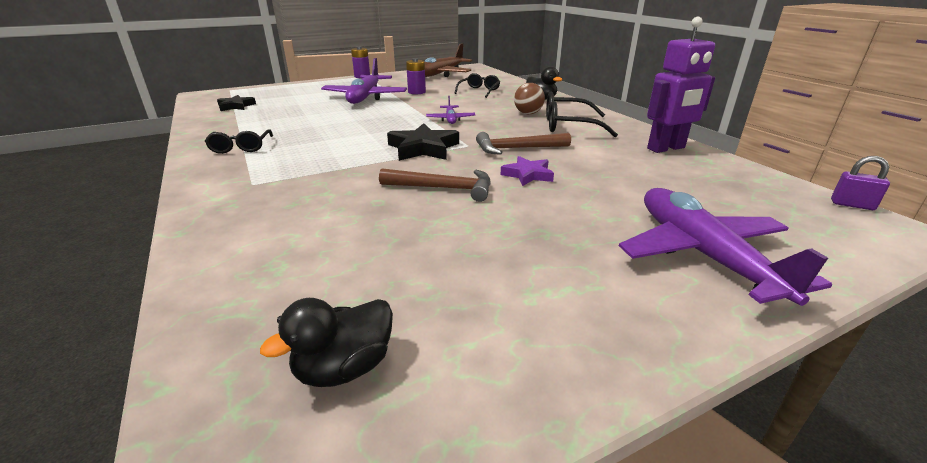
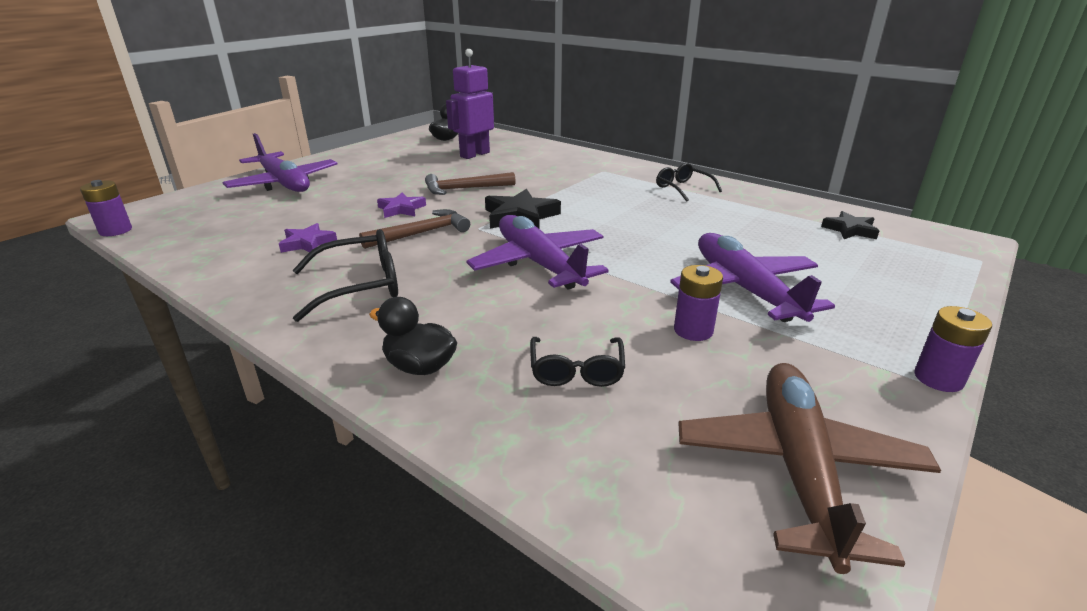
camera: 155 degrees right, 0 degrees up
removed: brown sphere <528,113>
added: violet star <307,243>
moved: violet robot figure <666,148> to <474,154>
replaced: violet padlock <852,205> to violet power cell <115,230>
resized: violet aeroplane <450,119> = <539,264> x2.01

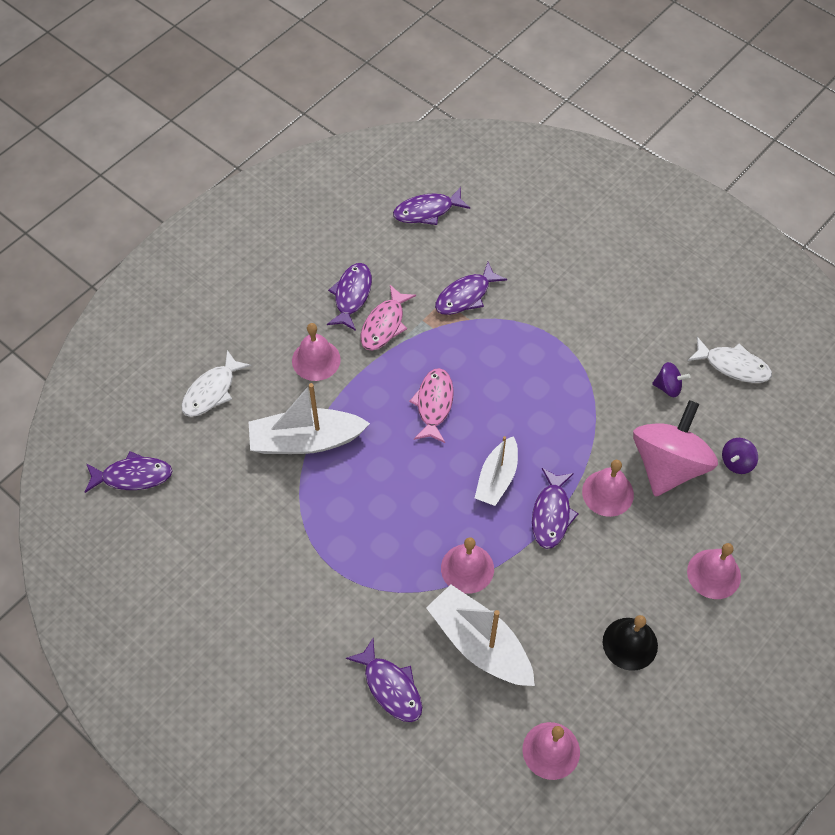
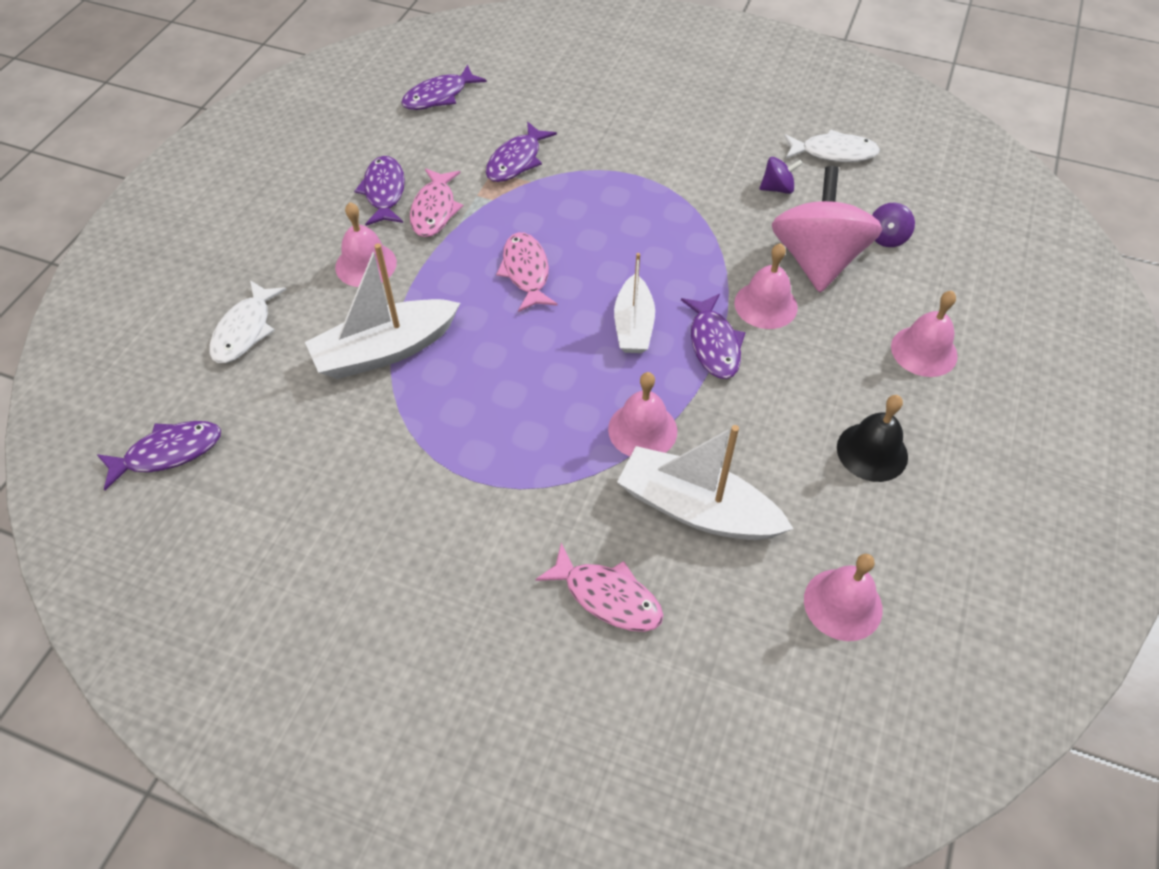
camera: 20 degrees left, 5 degrees down
recoloured: violet toy fish <390,687> to pink toy fish <607,596>

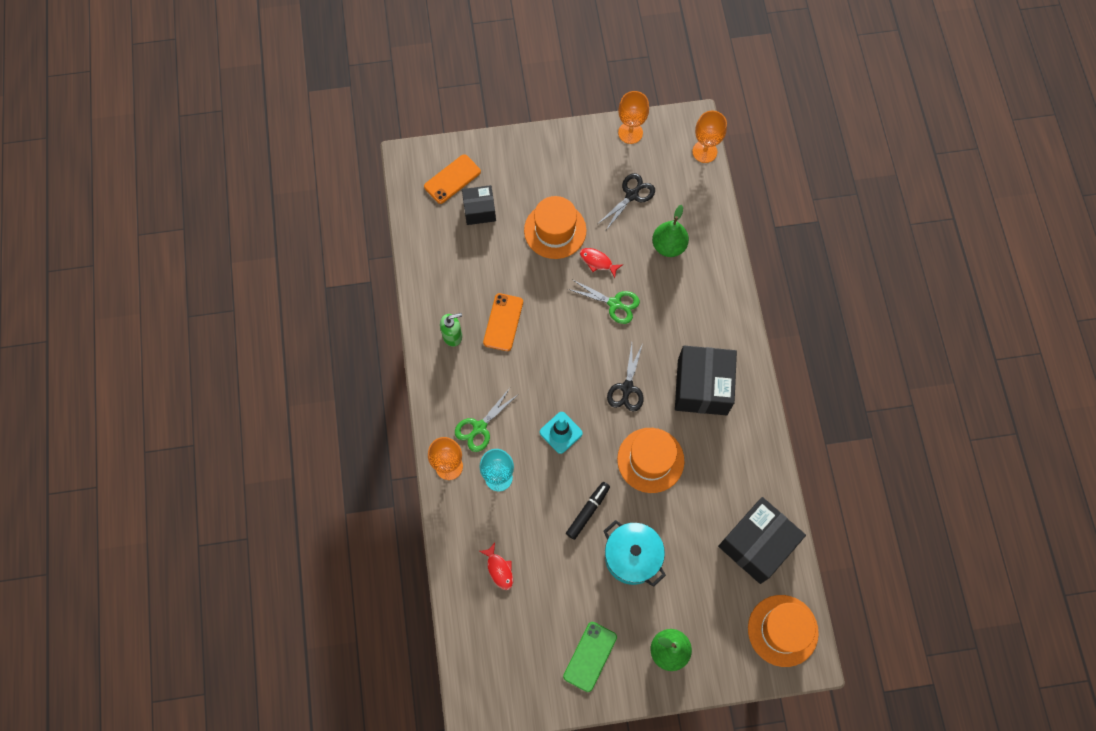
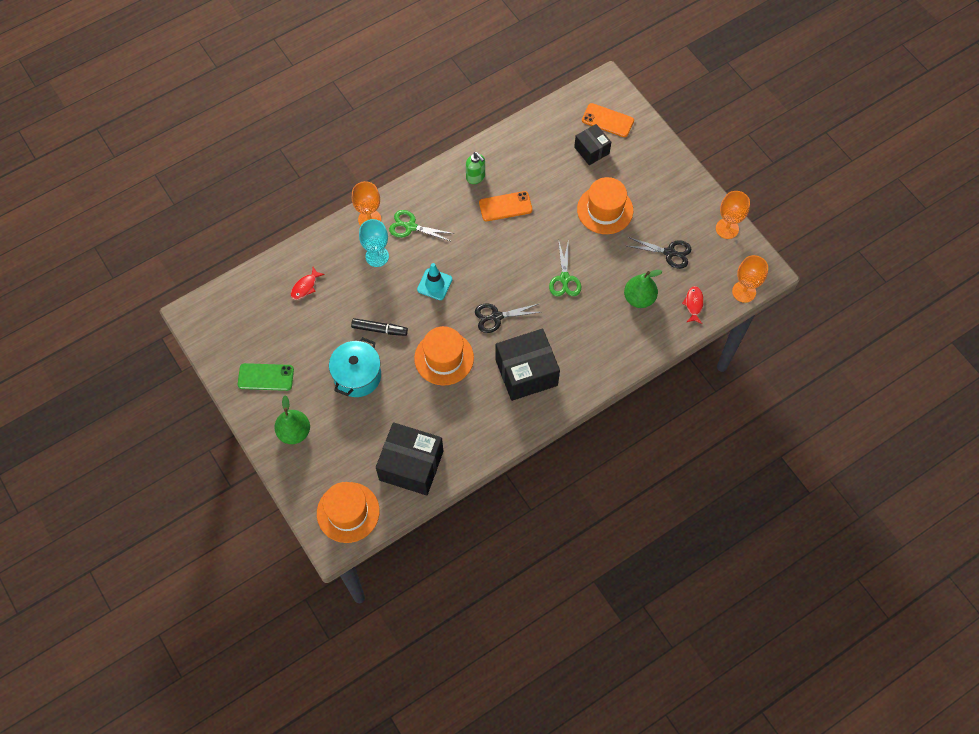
camera: 65 degrees right, 5 degrees down
moved: scarlet toy fish <597,261> to <693,304>

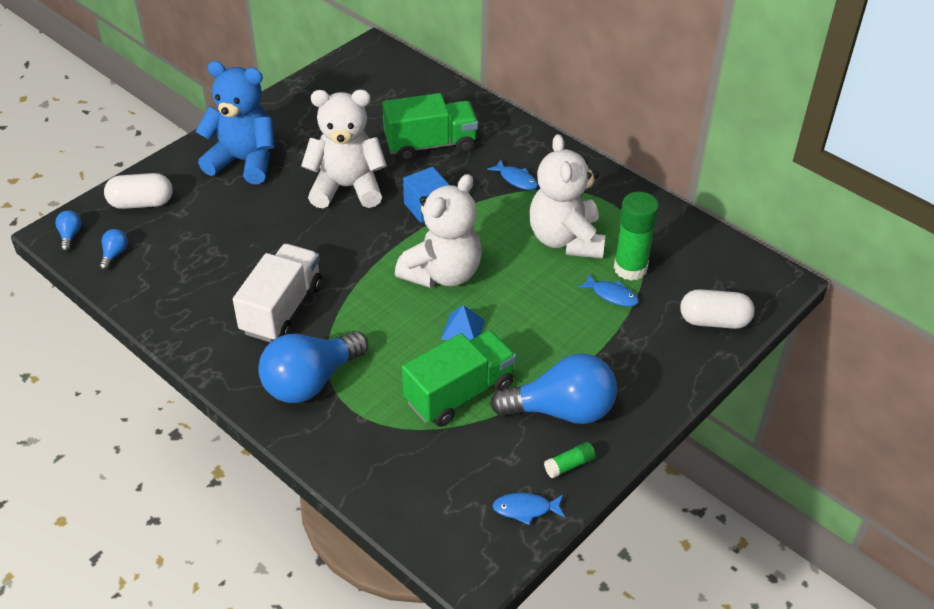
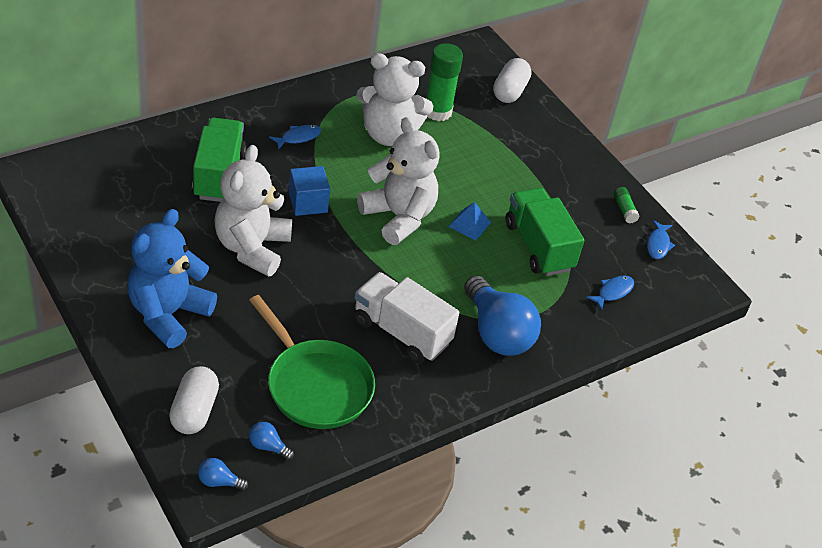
camera: 80 degrees left, 0 degrees up
removed: blue bulb <561,410>
added: emerald skillet <315,385>
moved: blue toy fish <611,295> to <613,292>

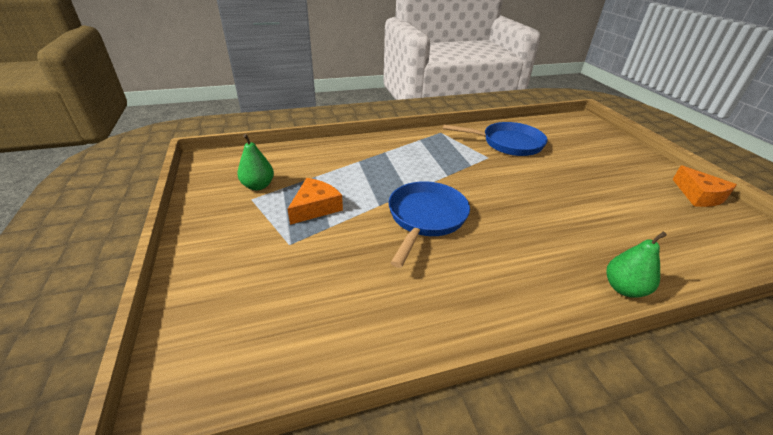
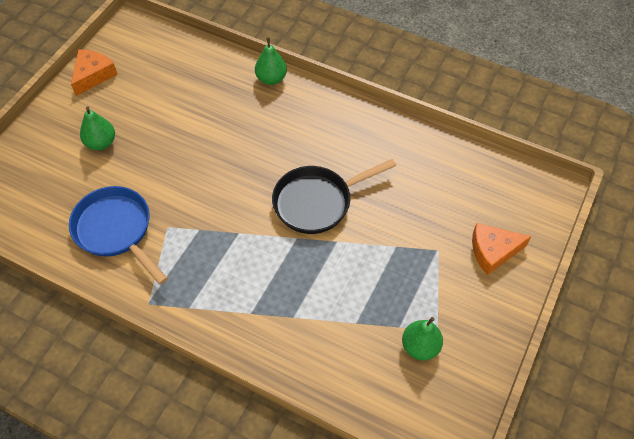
camera: 135 degrees left, 20 degrees up
added: emerald toy pear <101,143>
moved: orange piece of cheese <315,207> to <493,251>
recoloured: blue skillet <425,218> to black skillet <317,202>

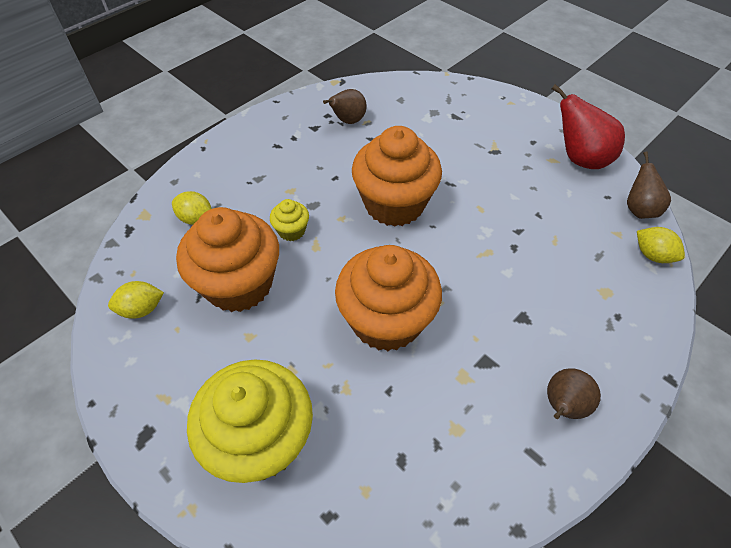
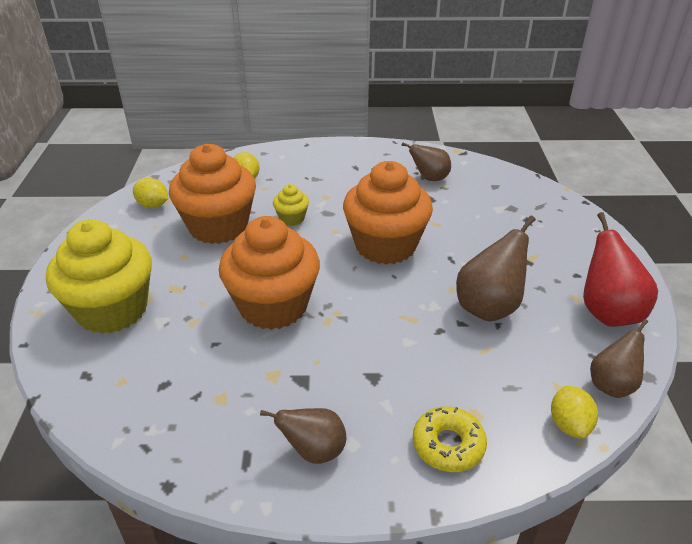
camera: 45 degrees right, 15 degrees down
added: yellow glazed donut <448,445>; brown toy pear <488,307>

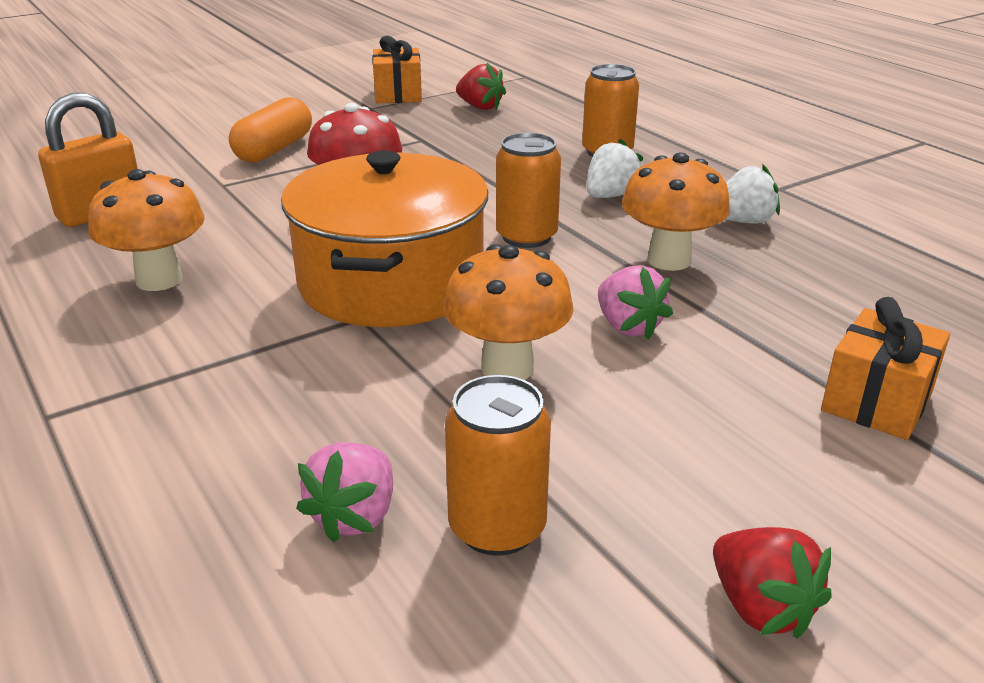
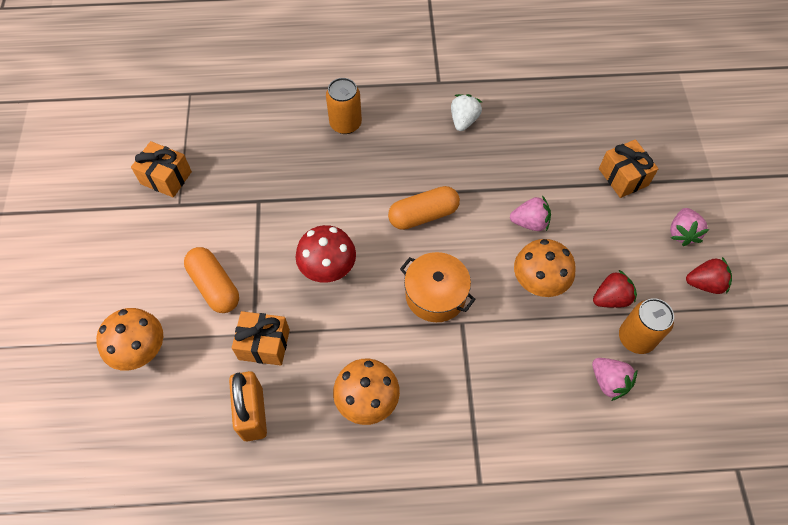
camera: 60 degrees left, 30 degrees up
removed: pure white toy strawberry <610,196>
added: orange gift <264,344>; pink toy strawberry <682,233>
moved: orange toadstool <669,260> to <142,352>; scarlet toy strawberry <480,107> to <611,298>
replaced: orange can <526,237> to orange capsule <423,215>
resized: orange stockpot <391,282> = <435,295> x0.60

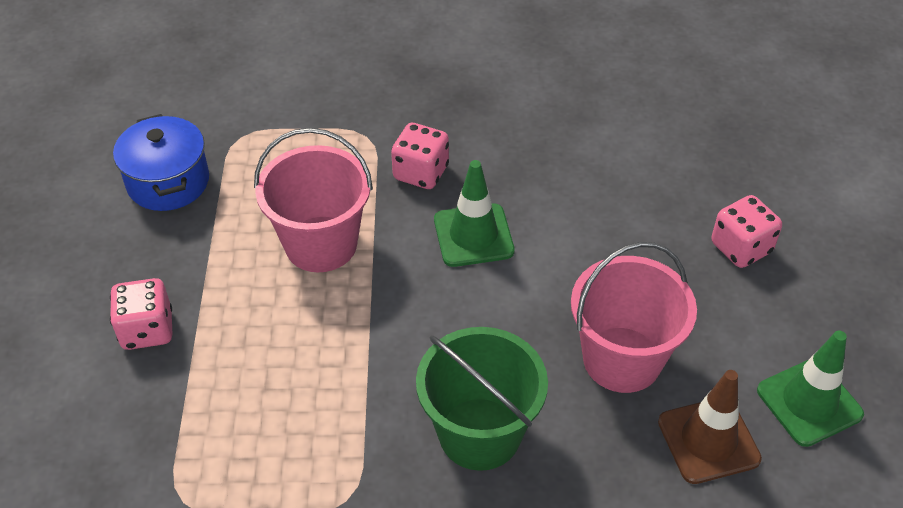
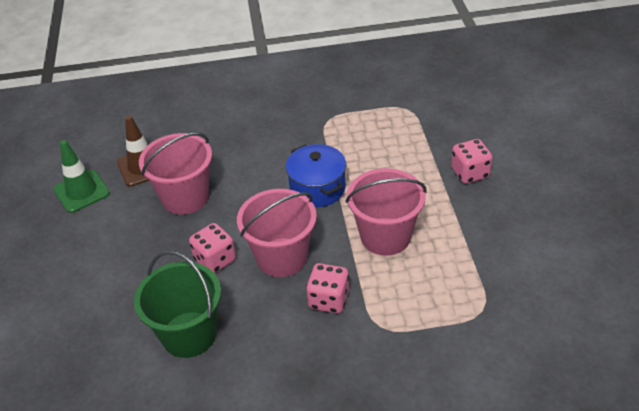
camera: 175 degrees right, 5 degrees down
moved: emerald pail <479,434> to <189,334>; pink dice <741,248> to <215,260>; blue stockpot <168,182> to <317,188>
replaced: emerald road cone <473,235> to pink pail <282,257>

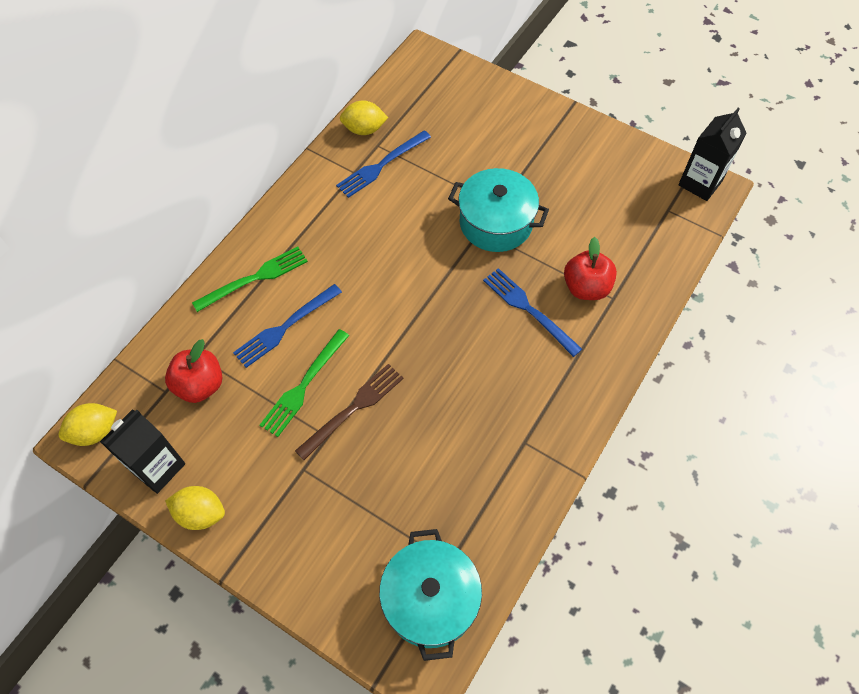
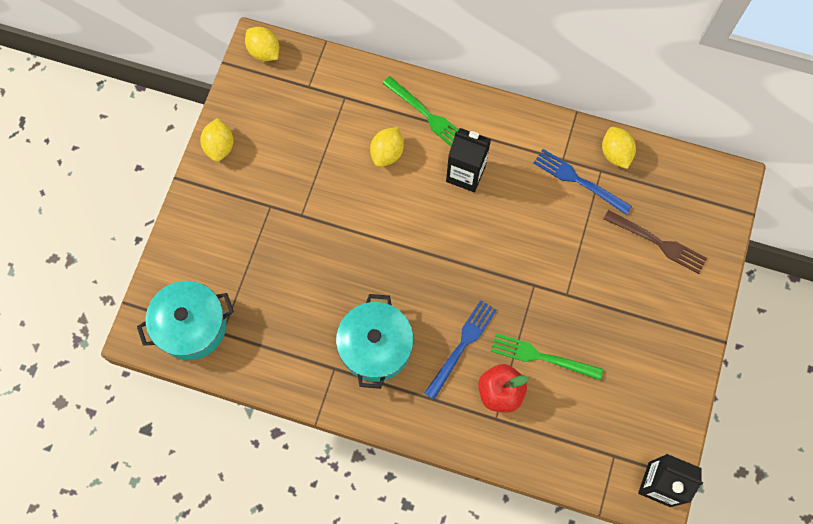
camera: 75 degrees right, 10 degrees up
removed: scarlet apple <200,385>
moved: aqua stockpot <496,223> to <375,347>; black juice carton <158,467> to <465,174>; emerald table fork <303,386> to <540,357>; brown table fork <354,408> to <659,243>
replaced: blue table fork <284,328> to yellow toy lemon <387,153>

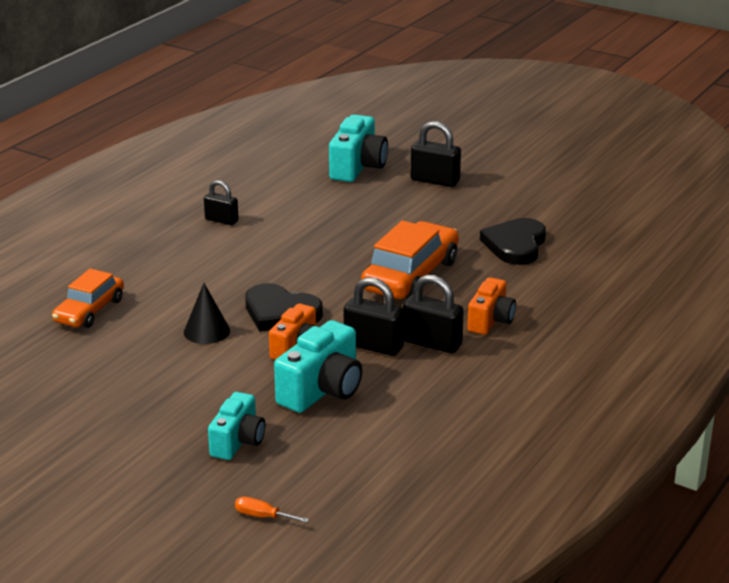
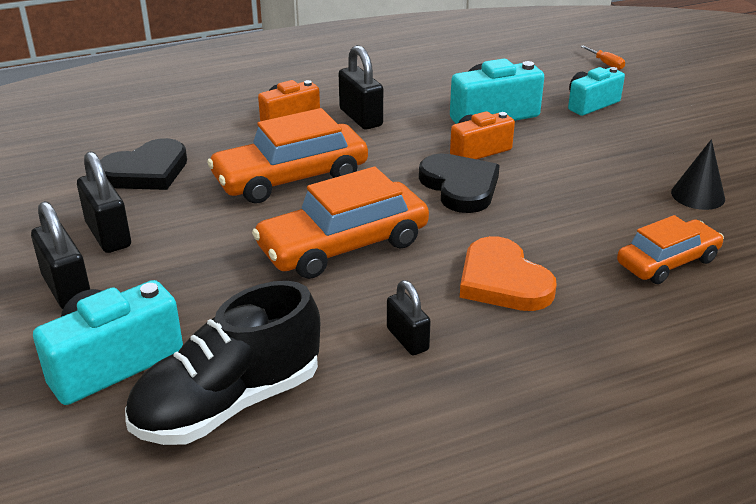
camera: 145 degrees left, 5 degrees up
added: black lace-up shoe <229,403>; orange automobile <343,245>; orange love heart <502,281>
moved: black padlock <373,346> to <108,235>; black solid cone <206,331> to <697,195>

